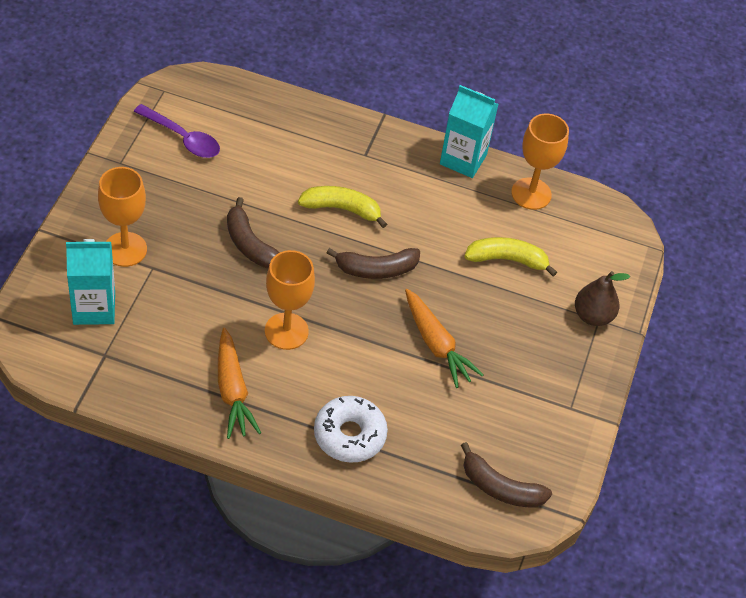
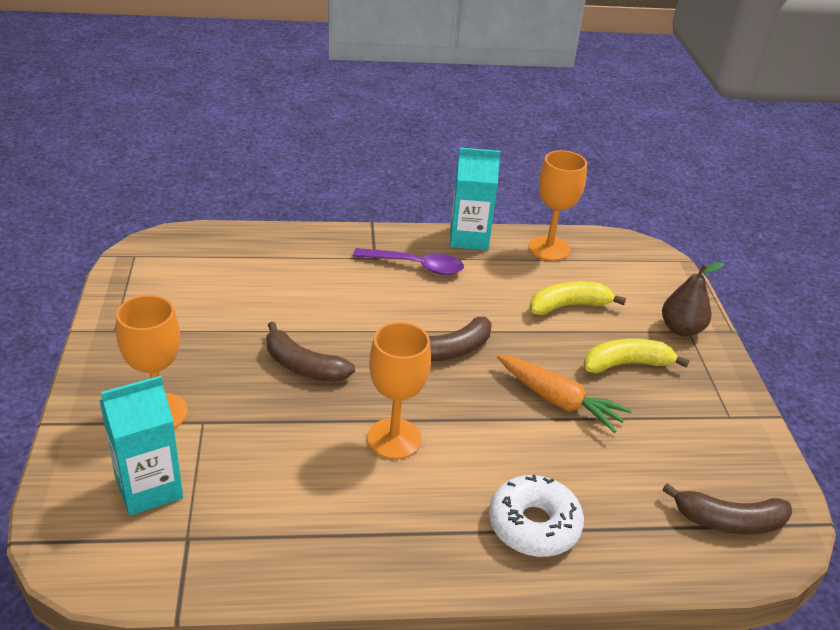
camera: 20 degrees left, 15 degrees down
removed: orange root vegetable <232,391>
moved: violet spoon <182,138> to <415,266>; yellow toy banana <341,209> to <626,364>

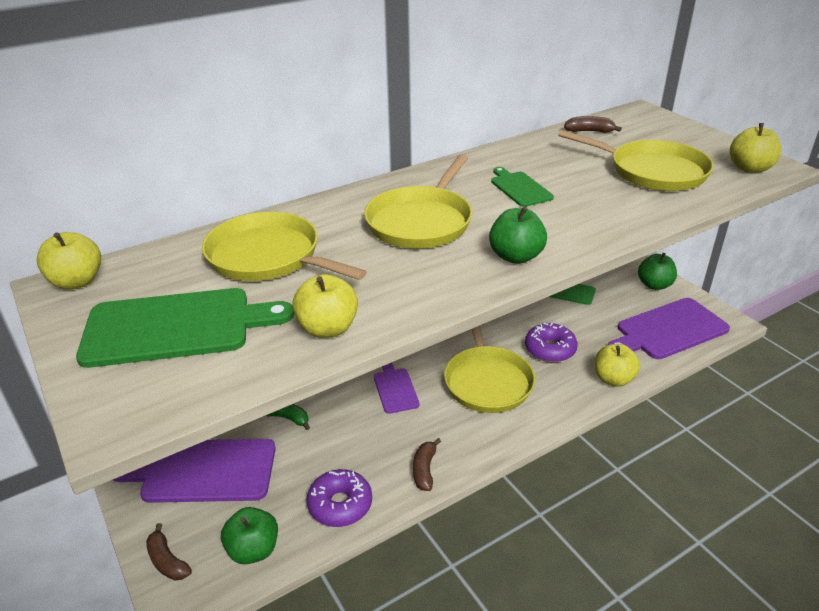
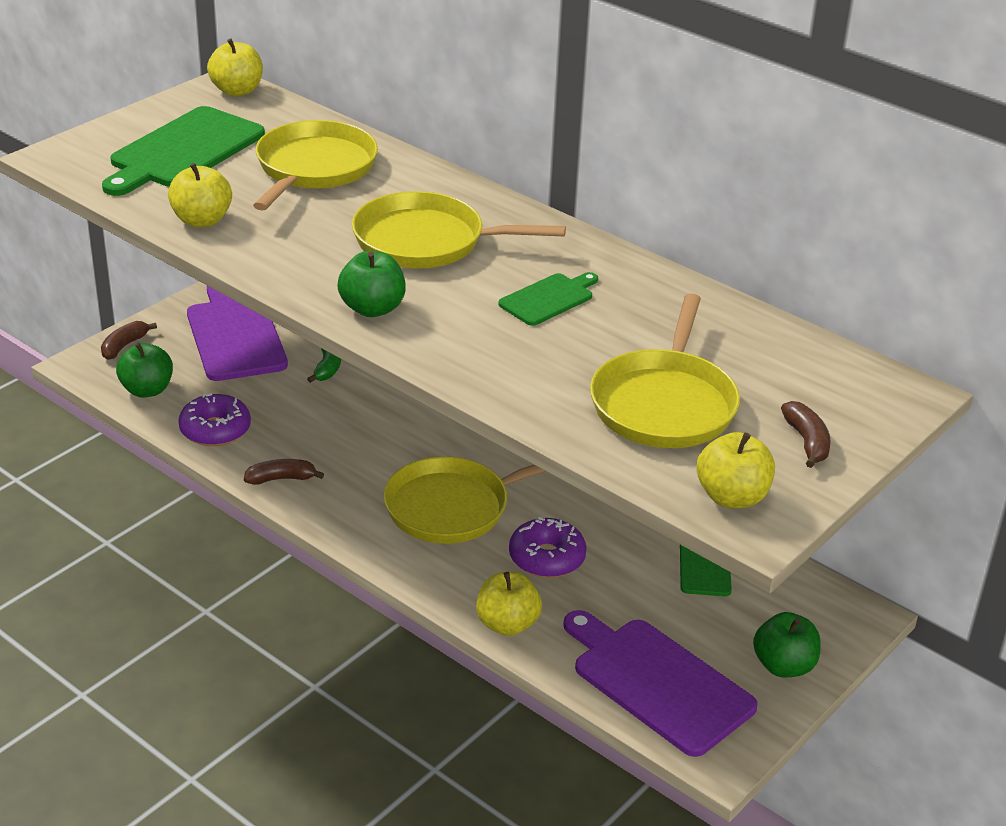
camera: 70 degrees right, 0 degrees up
removed: violet bread board <395,388>
moved: brown toy banana <589,131> to <807,442>
turned: emerald bread board <176,327> = <183,151> 60 degrees clockwise

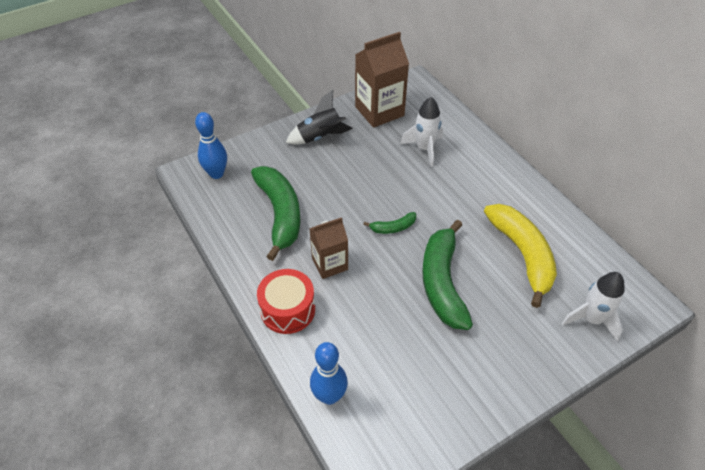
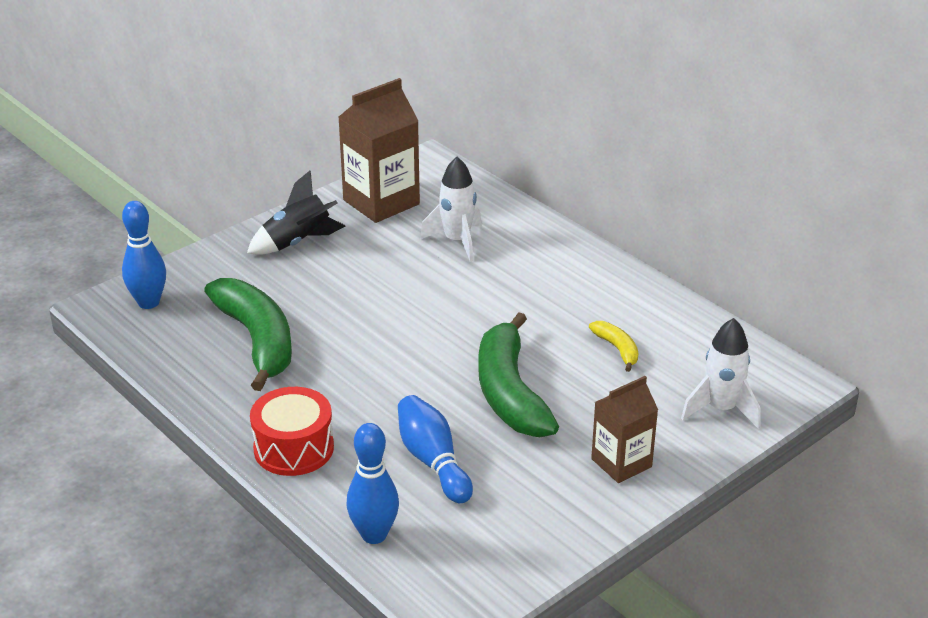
camera: 10 degrees left, 15 degrees down
removed: emerald toy banana <393,227>
added: blue bowling pin <433,461>
moved: brown juice carton <330,264> to <621,463>
resized: yellow toy banana <522,255> = <617,349> x0.45

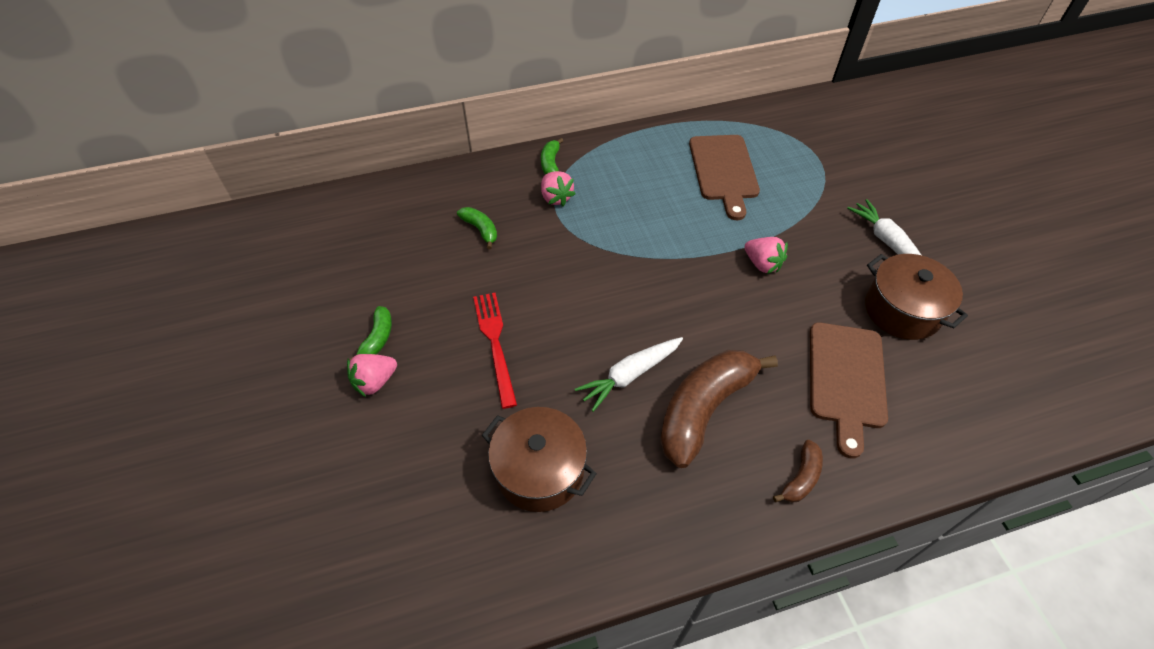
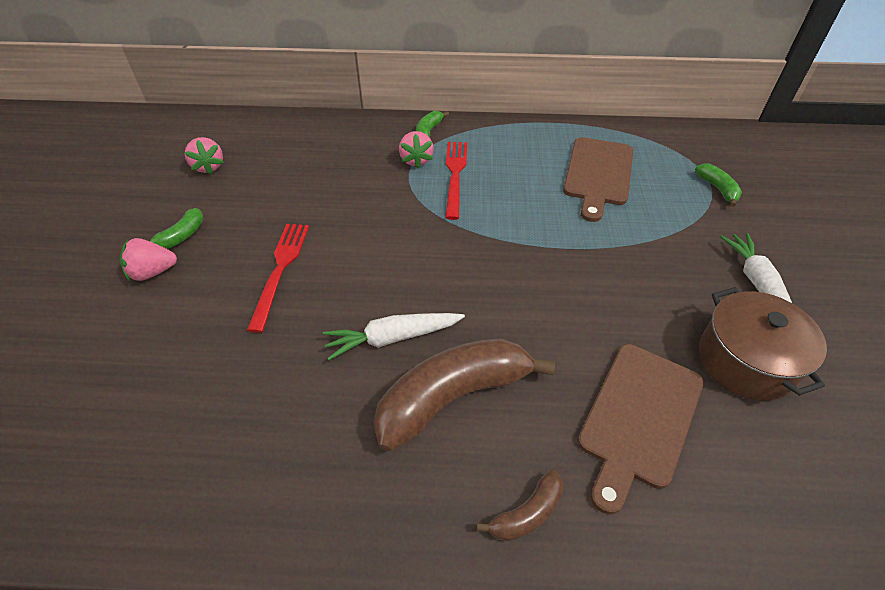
camera: 20 degrees right, 5 degrees down
removed: brown stockpot <539,470>
added: scarlet table fork <455,175>
moved: pink toy strawberry <762,264> to <209,167>; emerald toy banana <480,230> to <717,189>

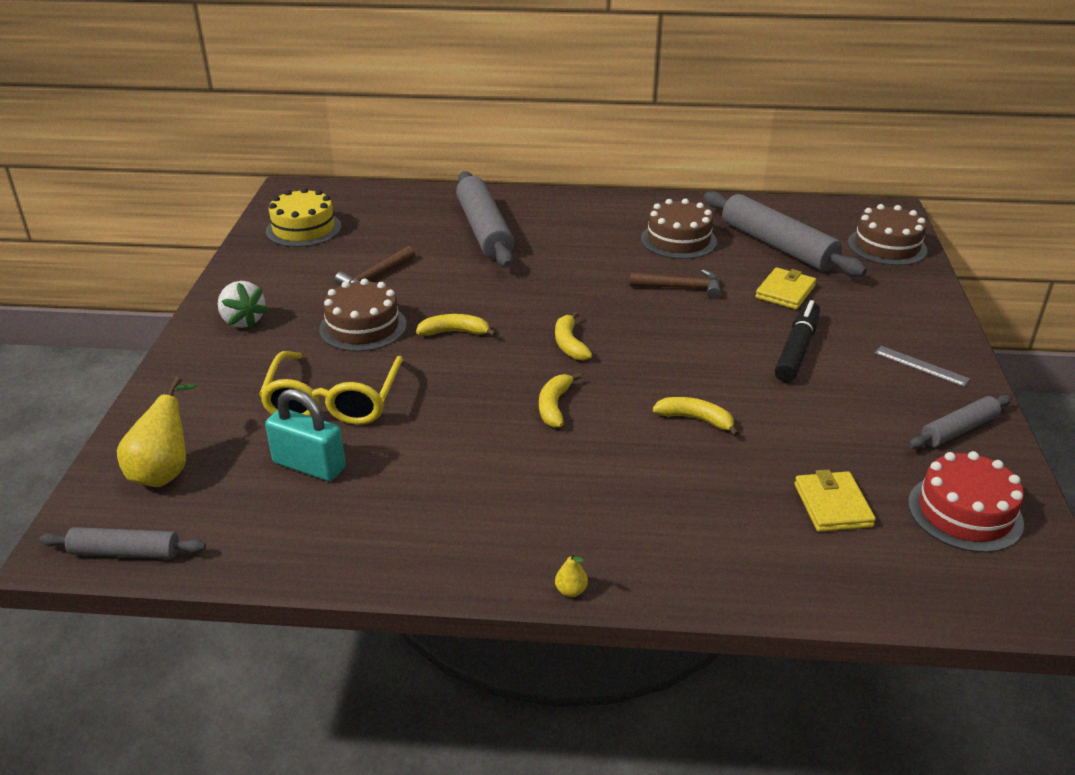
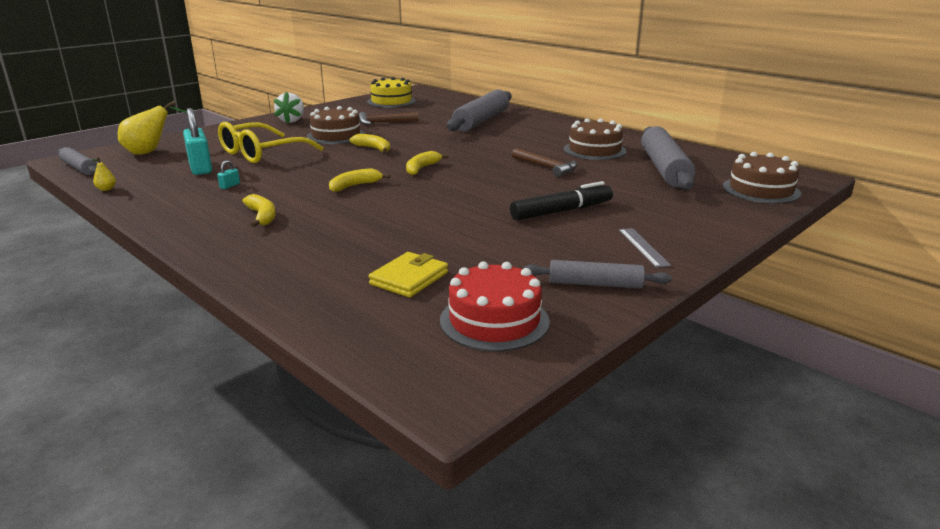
camera: 40 degrees right, 10 degrees down
removed: yellow billfold <785,292>
added: aqua padlock <230,186>
moved: yellow toy pear <571,591> to <106,189>; yellow toy banana <696,419> to <262,216>

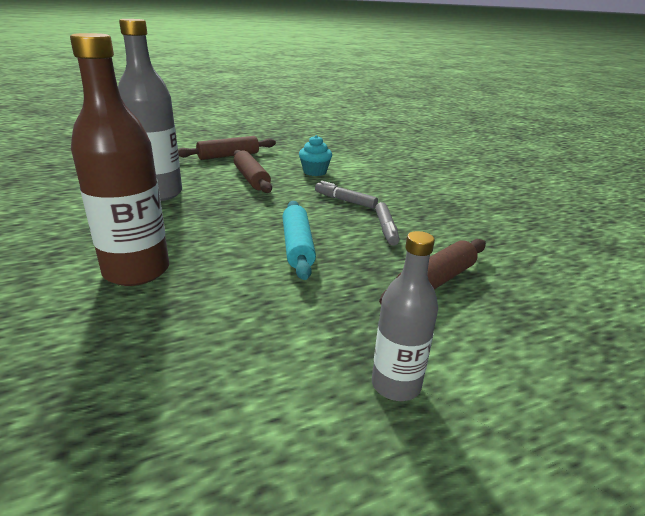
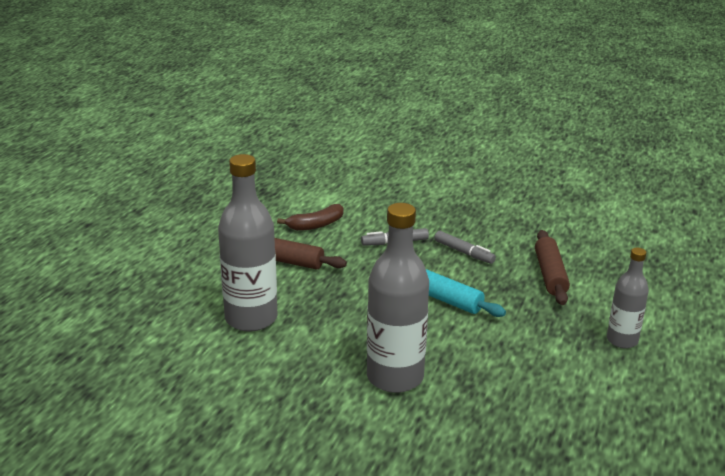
camera: 45 degrees left, 0 degrees up
removed: brown rolling pin <228,156>
replaced: aqua cupcake <315,172> to brown toy banana <316,225>
recoloured: brown drink bottle <136,271> to gray drink bottle <395,377>

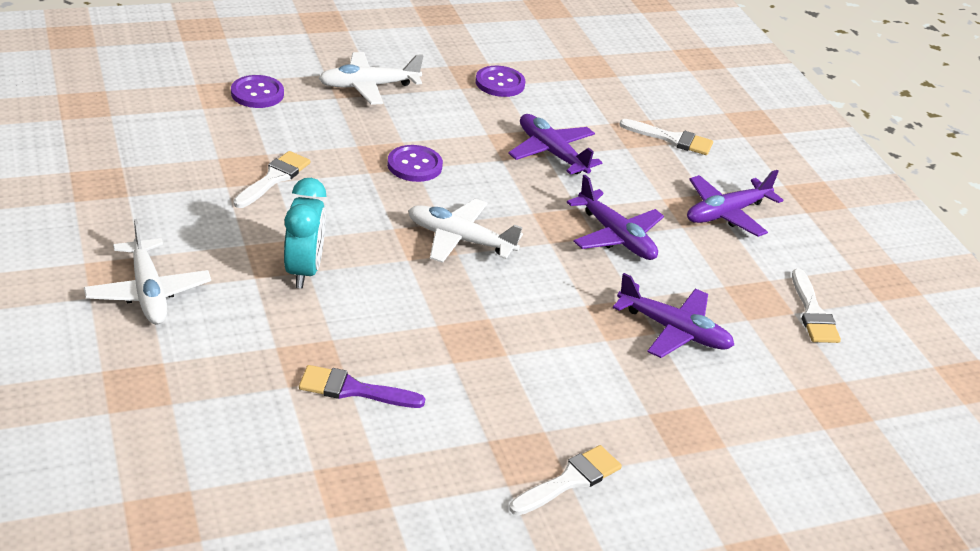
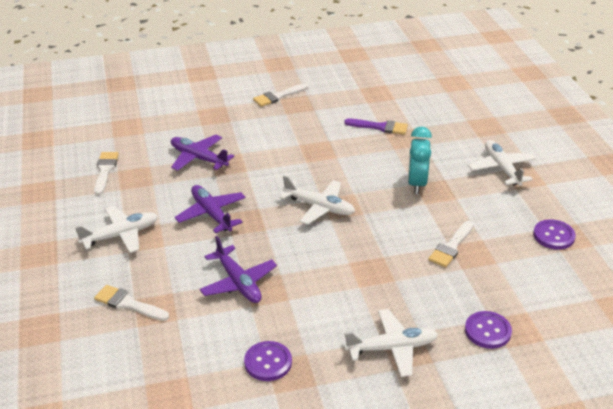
camera: 170 degrees left, 0 degrees up
moved: violet button <414,165> to <553,236>
recoloured: violet aeroplane <726,213> to pure white aeroplane <121,235>

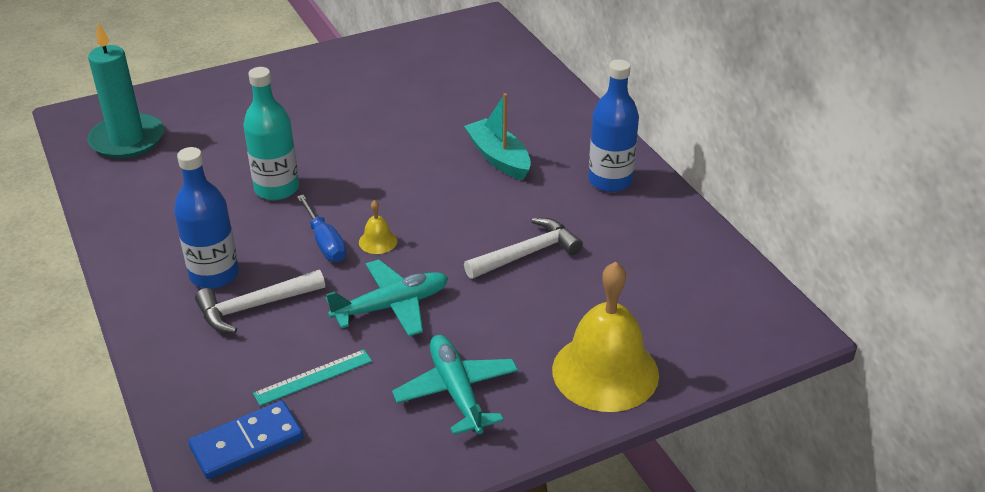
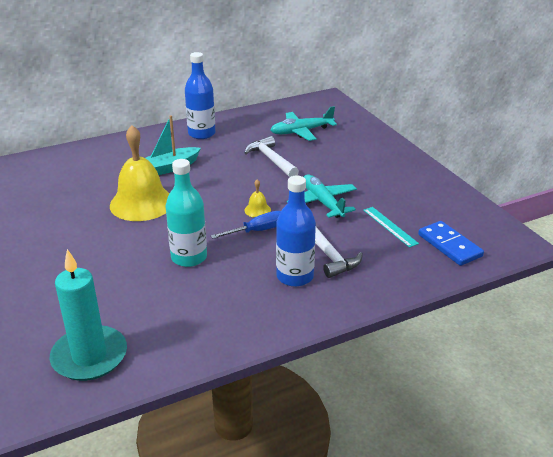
camera: 90 degrees left, 5 degrees down
moved: yellow school bell <605,371> to <141,203>; aqua aeroplane <456,391> to <301,131>

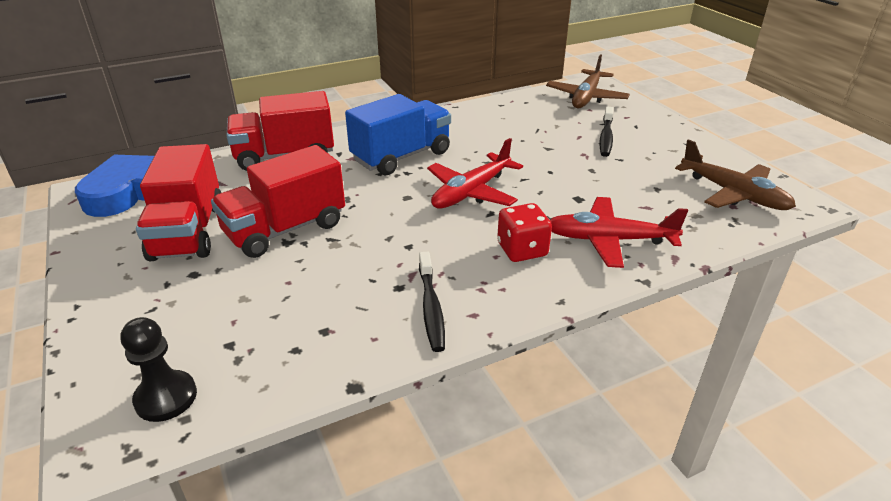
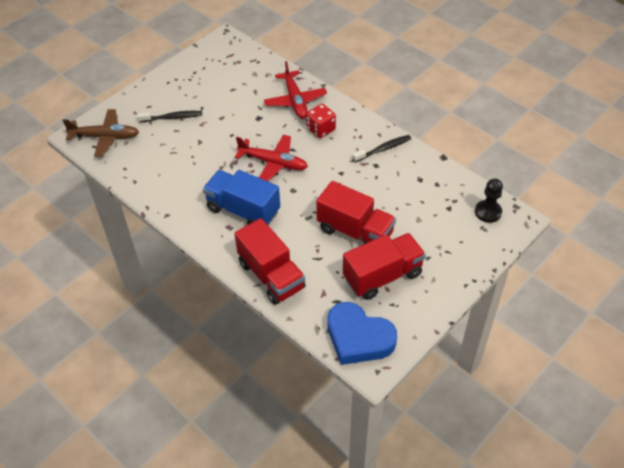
camera: 110 degrees left, 15 degrees up
removed: brown aeroplane <733,193>

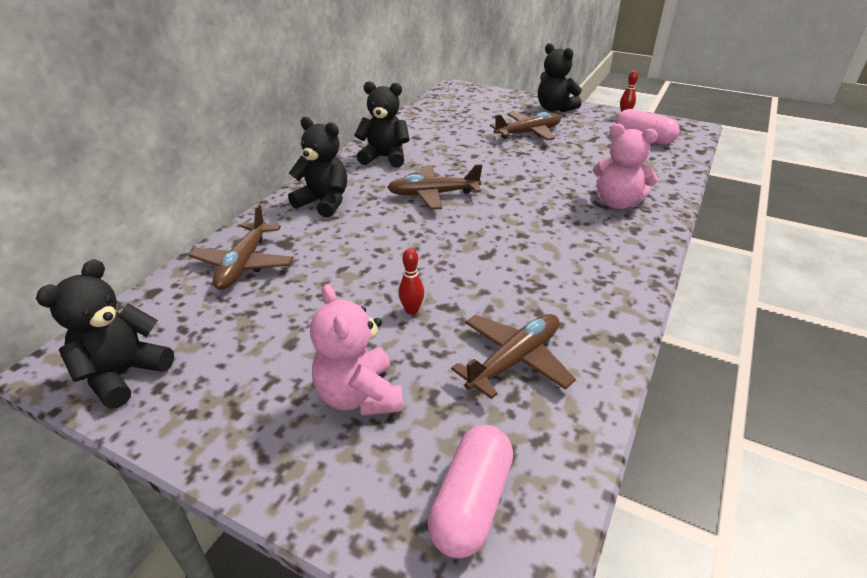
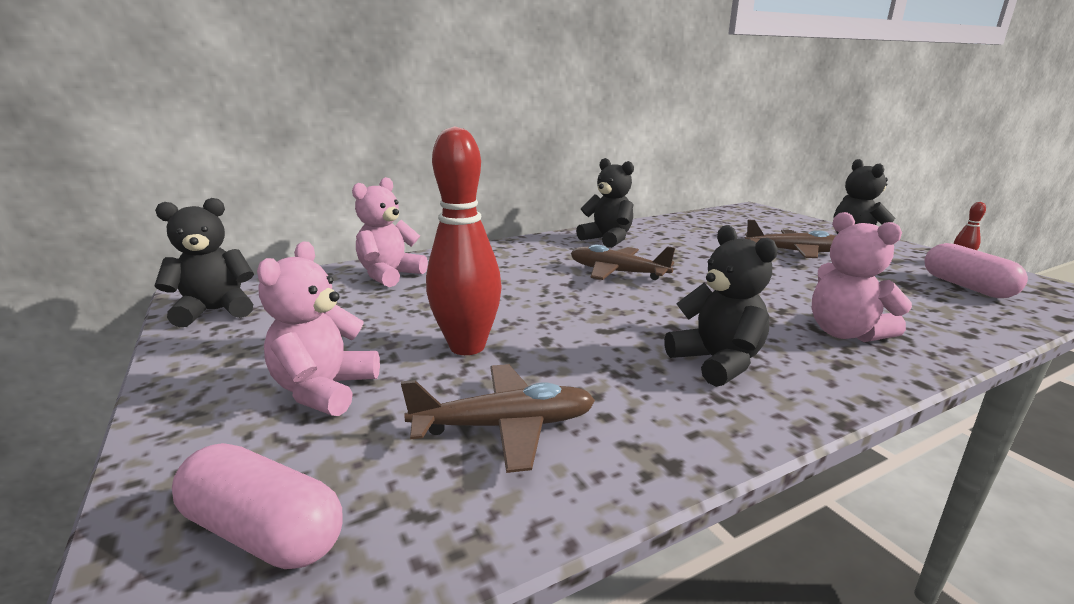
camera: 35 degrees right, 15 degrees down
moved: black teddy bear <324,202> to <717,362>
replaced: brown aeroplane <244,264> to pink teddy bear <390,275>
turned: pink capsule <471,502> = <264,531> 60 degrees clockwise
resized: scarlet bowling pin <412,310> = <467,347> x2.41

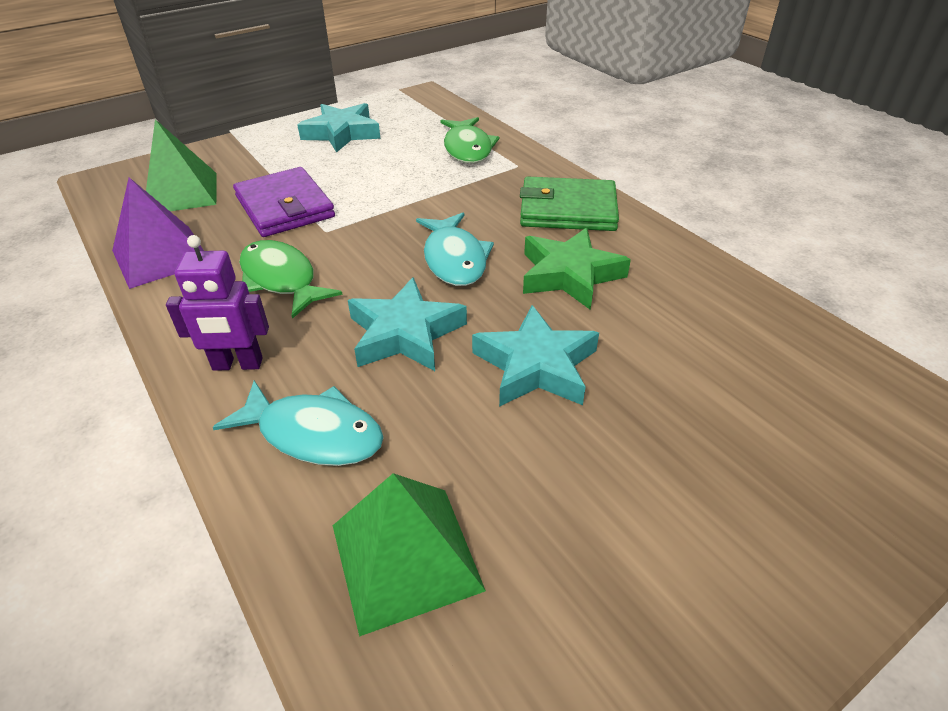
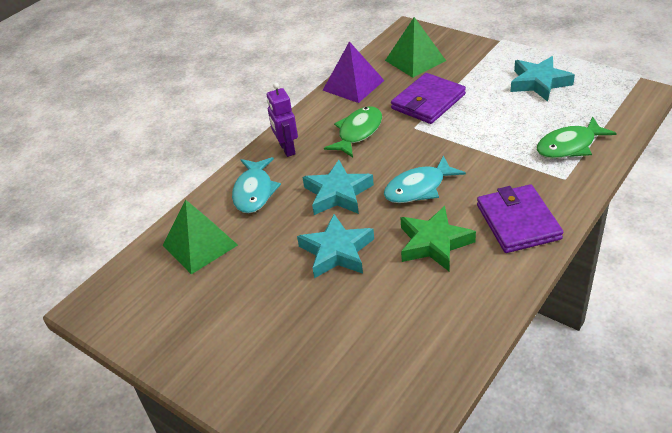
camera: 75 degrees right, 0 degrees up
recoloured: emerald billfold <568,209> to violet billfold <518,222>

